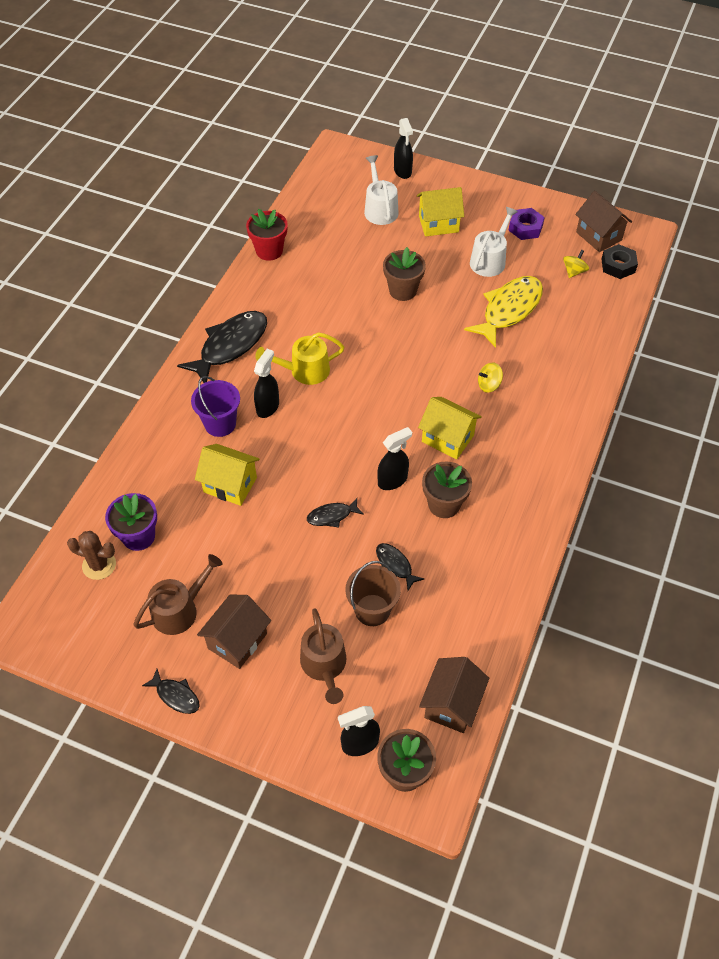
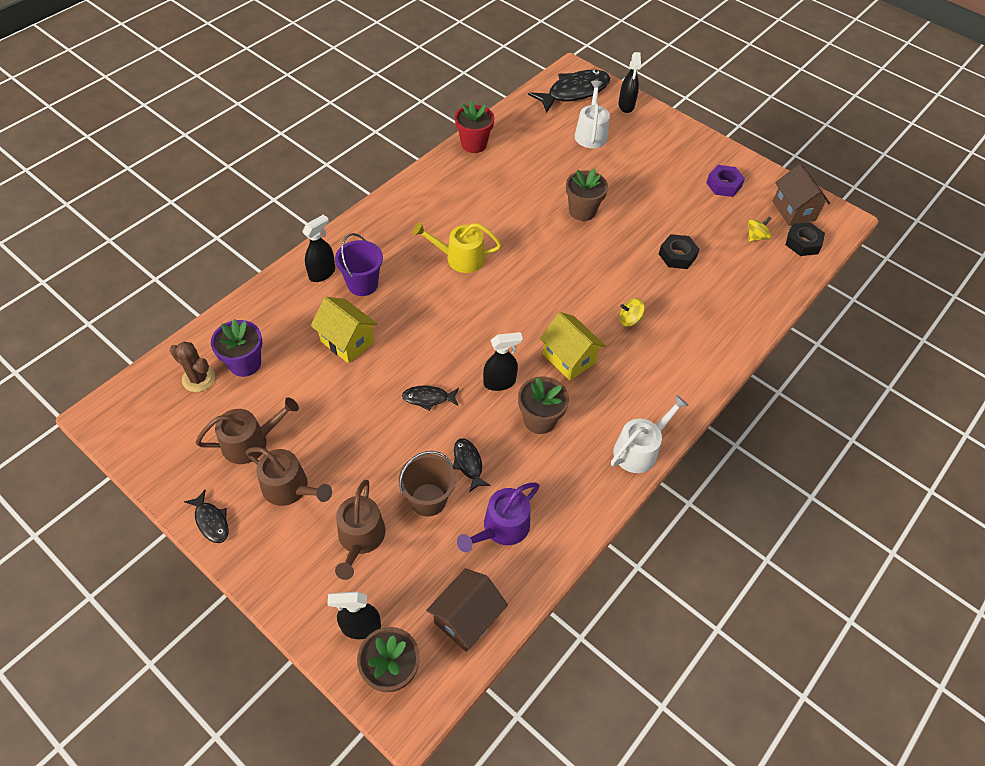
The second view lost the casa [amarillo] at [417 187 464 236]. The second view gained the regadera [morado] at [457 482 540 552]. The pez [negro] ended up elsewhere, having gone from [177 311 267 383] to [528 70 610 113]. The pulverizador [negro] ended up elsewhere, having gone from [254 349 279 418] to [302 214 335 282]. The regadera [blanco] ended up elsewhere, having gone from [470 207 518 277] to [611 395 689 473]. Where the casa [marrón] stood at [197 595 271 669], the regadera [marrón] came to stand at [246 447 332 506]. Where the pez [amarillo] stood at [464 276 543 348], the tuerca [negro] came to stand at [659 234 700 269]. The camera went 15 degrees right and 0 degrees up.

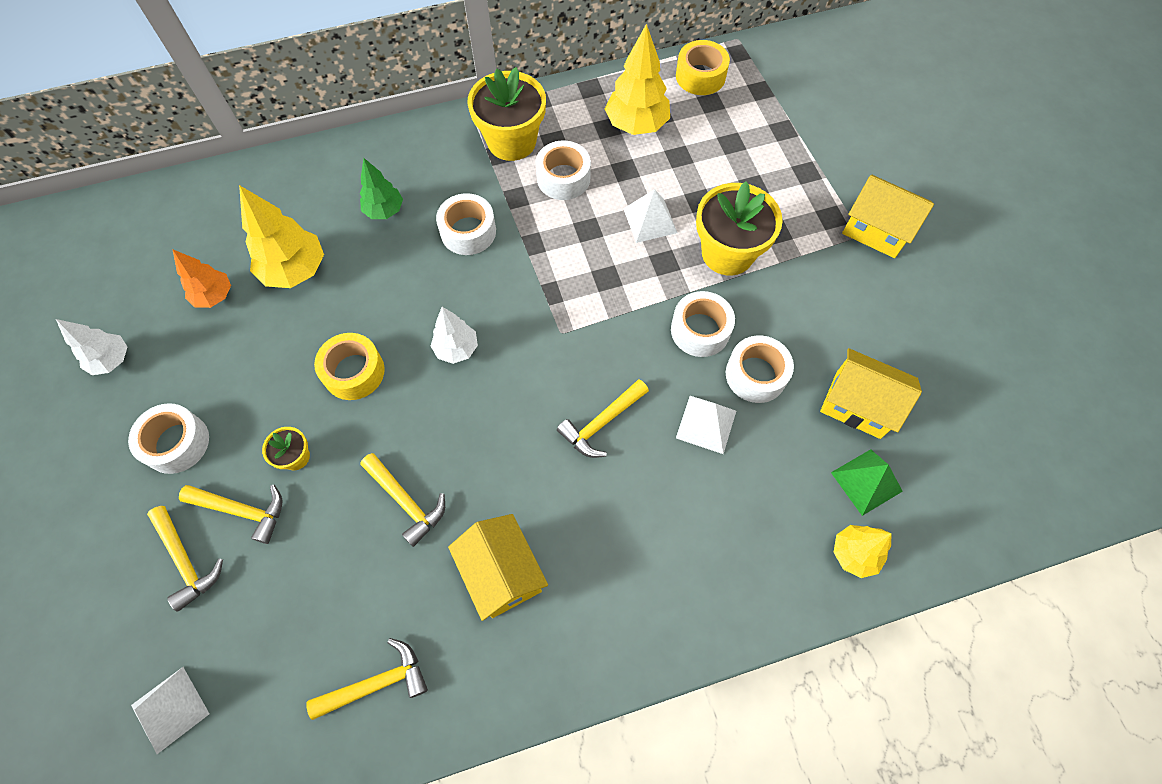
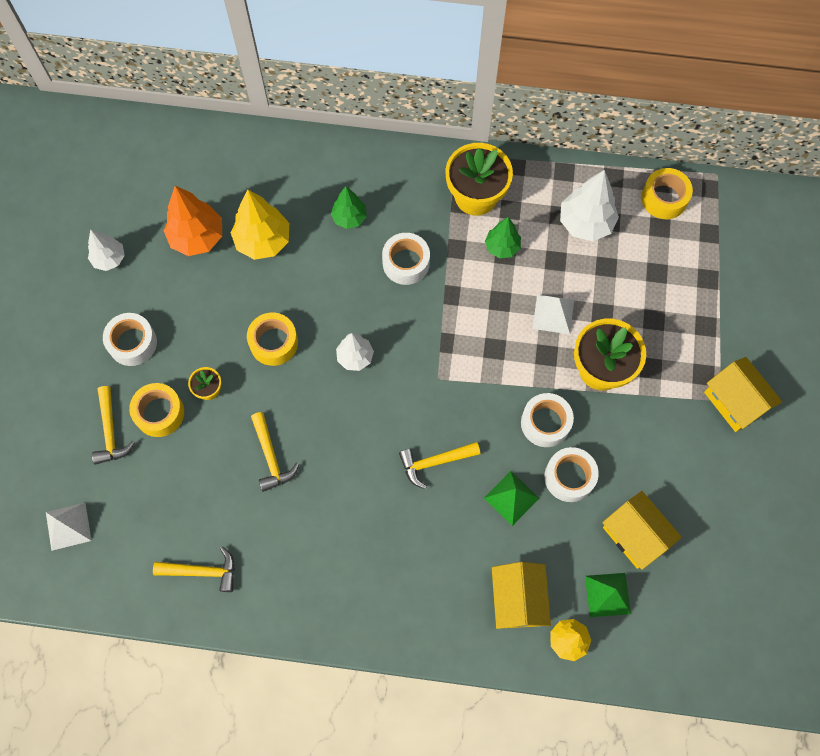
The casa [amarillo] ended up elsewhere, having gone from [448 514 548 621] to [492 562 551 629]. Where the martillo [amarillo] stood at [179 485 282 544], the cinta adhesiva [amarillo] came to stand at [129 383 184 437]. Where the cinta adhesiva [blanco] stood at [536 140 591 200], the árbol [verde] came to stand at [485 217 521 258]. What was the árbol [amarillo] at [605 24 670 135] turned into the árbol [blanco] at [560 170 619 241]. What was the pirámide [blanco] at [676 396 736 454] turned into the pirámide [verde] at [484 471 539 526]. The size of the árbol [naranja] at [172 249 231 308] changed by a factor of 1.62. The camera went 25 degrees right and 5 degrees up.

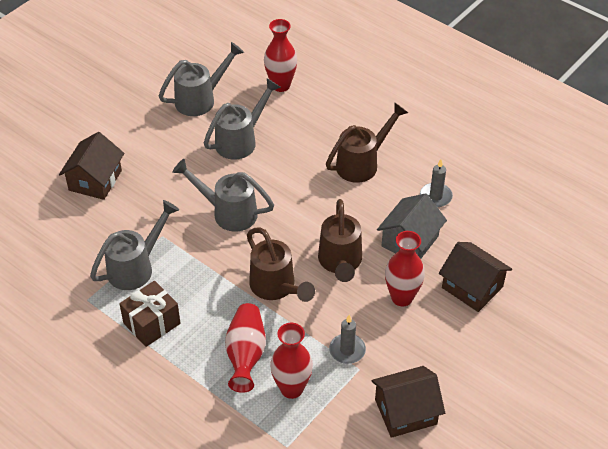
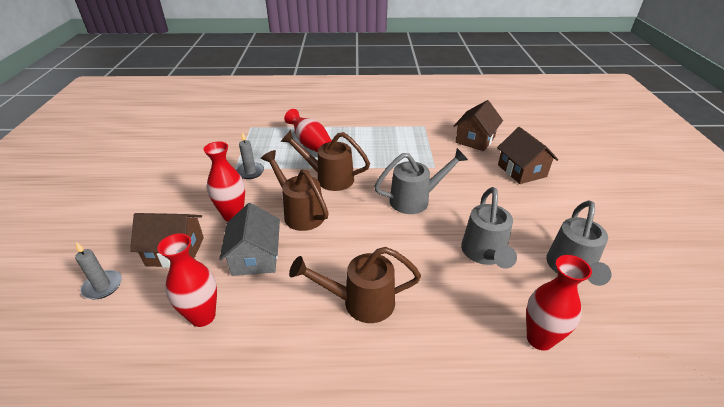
The second view lost the regadera [gris] at [90 200 179 290]. The second view lost the regalo [marrón] at [119 281 181 347]. The florero [rojo] ended up elsewhere, having gone from [270 323 313 399] to [157 233 217 327]. The casa [marrón] ended up elsewhere, having gone from [371 366 445 438] to [454 100 503 151]. The vela [gris] ended up elsewhere, having gone from [420 159 453 207] to [75 242 122 299]. The regadera [marrón] at [326 102 408 183] ended up facing another way, 75 degrees clockwise from before. The camera went 140 degrees right and 10 degrees down.

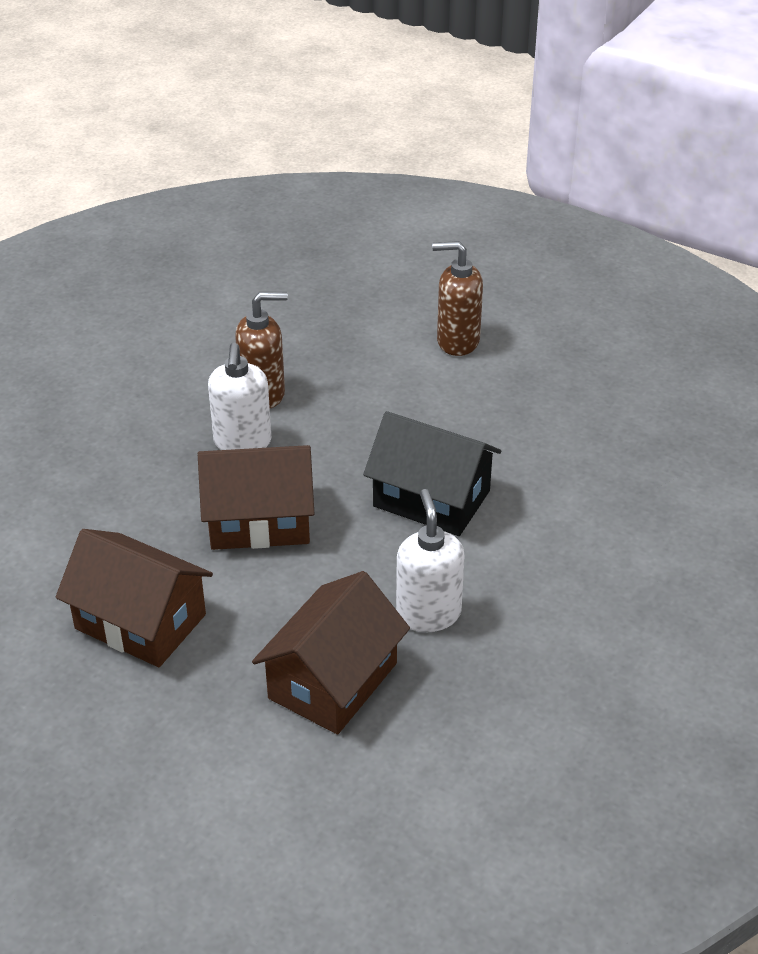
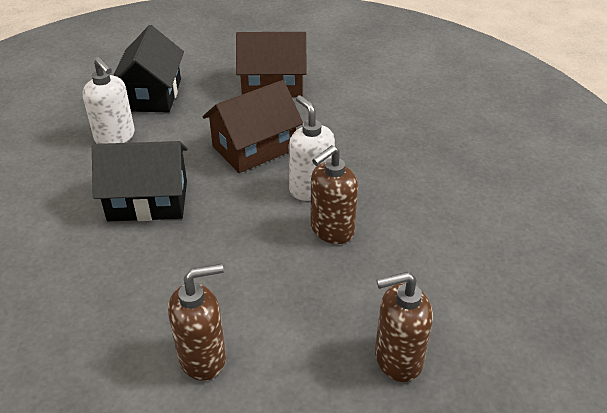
The second view gained the dispensador de jabón [marrón] at [375 272 433 382]. What was the casa [marrón] at [252 571 410 734] turned into the casa [negro] at [113 25 184 112]. The camera went 150 degrees right and 0 degrees up.

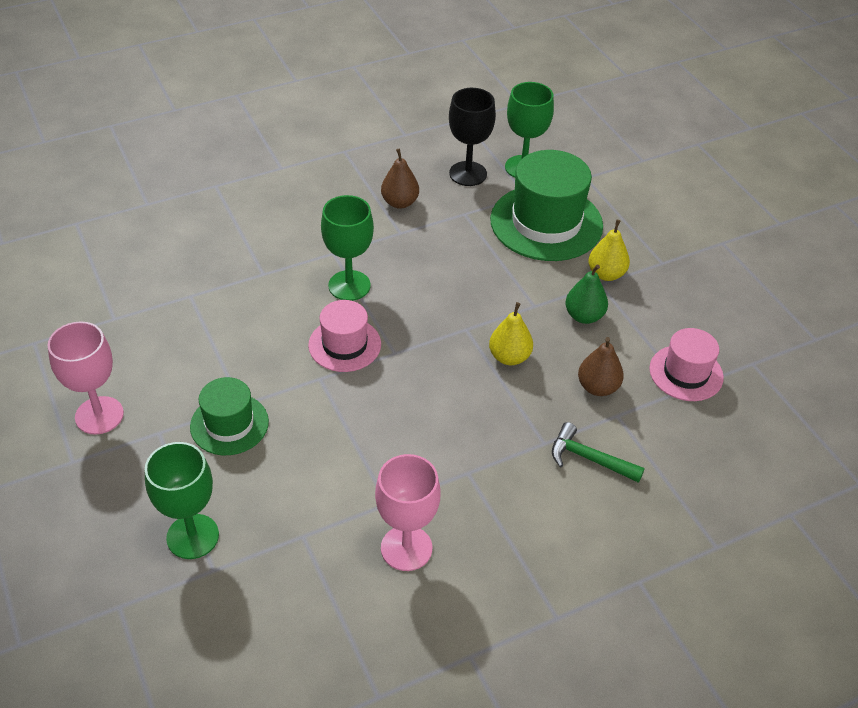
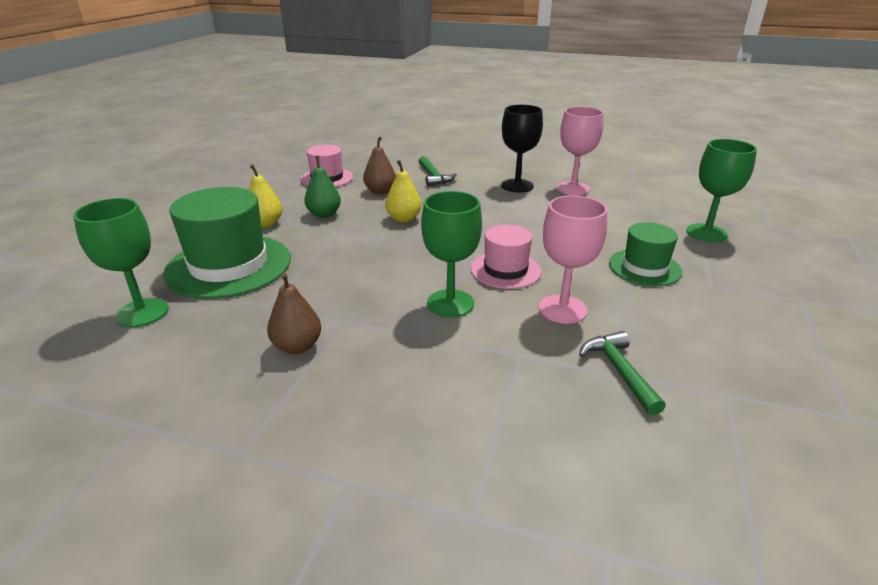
The second view gained the martillo [verde] at [579 331 666 416]. The copa [rosa] ended up elsewhere, having gone from [48 322 124 435] to [539 195 607 324]. The copa [negro] ended up elsewhere, having gone from [449 88 496 186] to [501 105 543 193]. The camera went 135 degrees left and 15 degrees down.

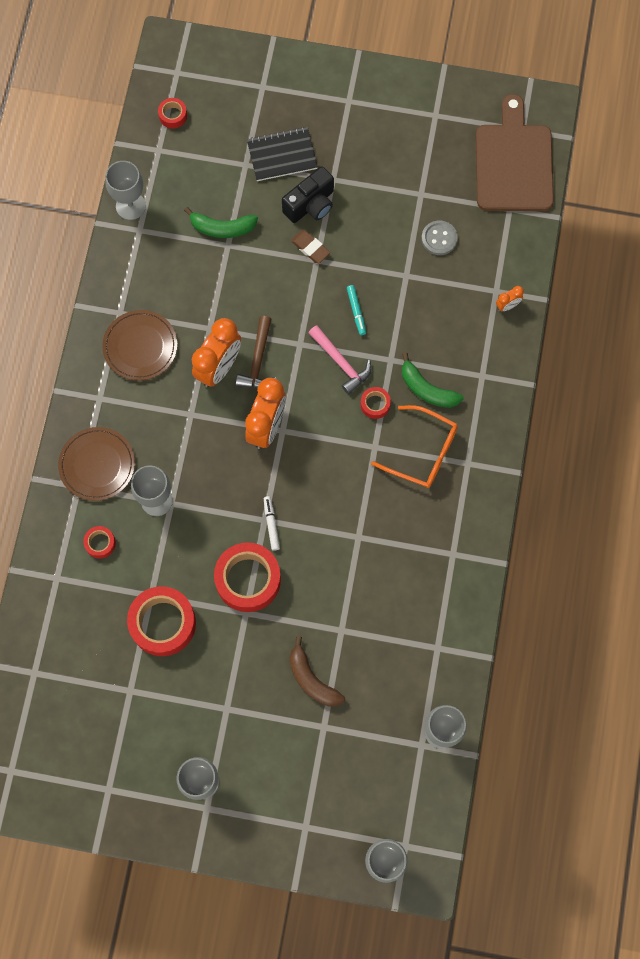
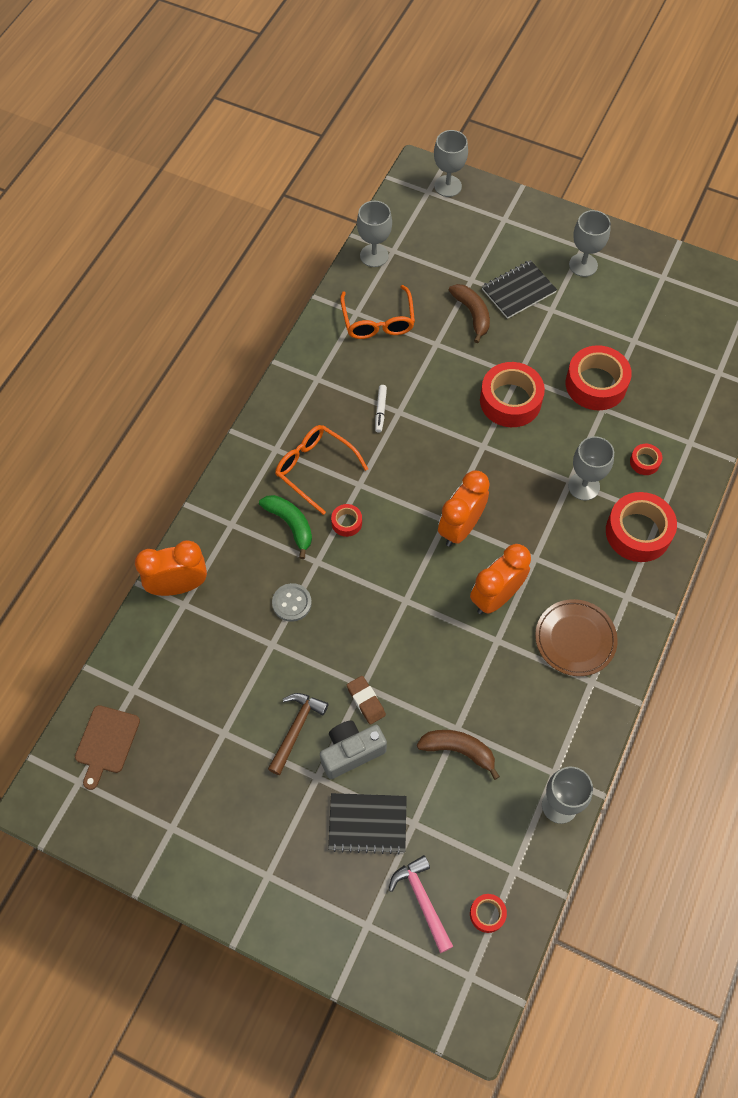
The second view lost the rotulador [turquesa] at [347 285 366 335]. The second view gained the gafas [naranja] at [340 285 415 339]. The second view gained the cuaderno [negro] at [482 260 557 319]. The martillo [marrón] ended up elsewhere, having gone from [236 316 277 388] to [268 693 328 775]. The rotulador [blanco] ended up elsewhere, having gone from [264 496 280 551] to [375 385 387 433]. The martillo [rosa] ended up elsewhere, having gone from [309 325 371 394] to [389 855 453 953]. The botón [gris] ended up elsewhere, having gone from [422 221 458 255] to [272 583 312 622]. Where the plato [marrón] stood at [58 427 135 501], the cinta adhesiva [rojo] came to stand at [606 492 677 562]. What was the plátano [verde] at [184 207 258 238] turned into the plátano [marrón] at [417 730 500 780]. What was the cámara [negro] at [282 166 334 223] turned into the cámara [gris] at [320 721 387 779]. The size of the tabla de cortar [marrón] at [476 94 554 211] changed by a factor of 0.55. The size of the despertador [naranja] at [496 286 524 312] changed by a factor of 2.19. The camera went 165 degrees left and 10 degrees down.

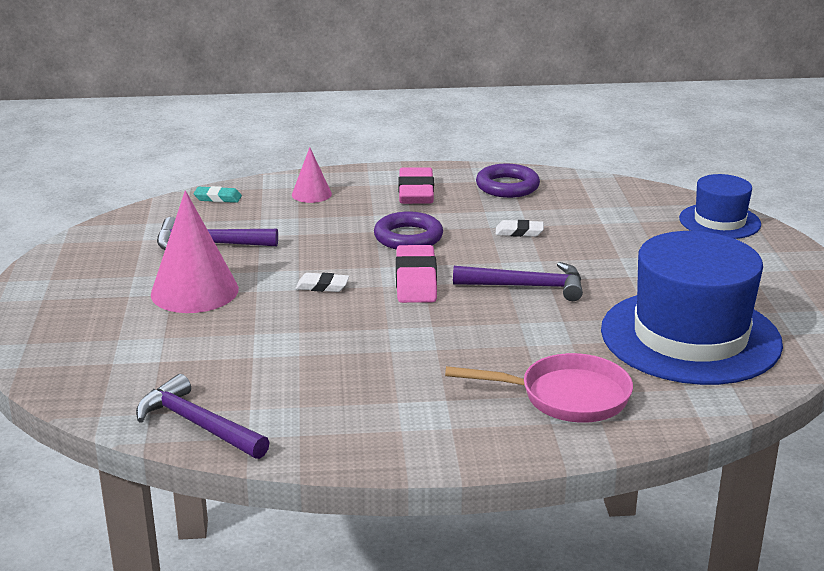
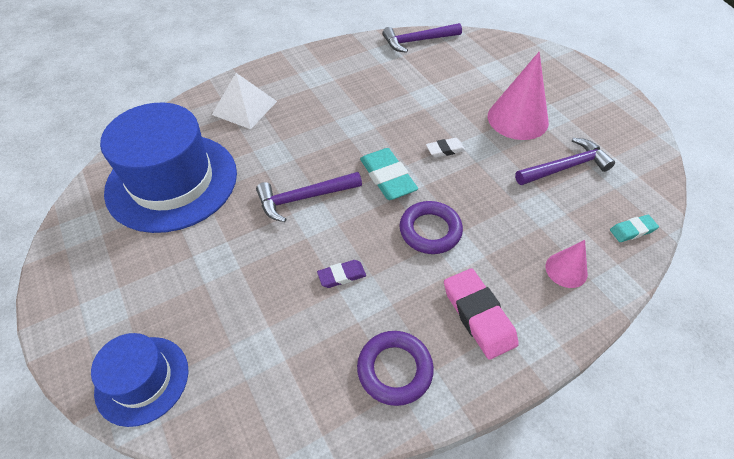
Where the sartén [rosa] stood at [445 353 633 423], the pirámide [blanco] came to stand at [212 73 277 129]. What was the goma de borrar [rosa] at [396 245 437 303] turned into the goma de borrar [turquesa] at [360 148 418 200]. What was the goma de borrar [blanco] at [496 220 544 237] turned into the goma de borrar [morado] at [317 260 366 288]. The martillo [morado] at [136 374 270 459] ended up facing another way, 150 degrees clockwise from before. The camera went 155 degrees right and 25 degrees up.

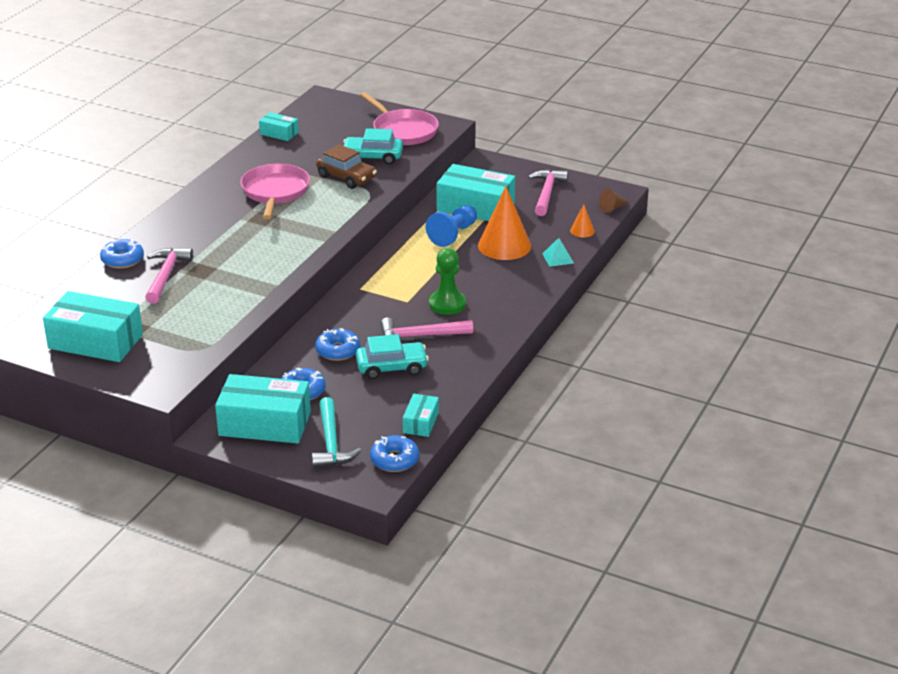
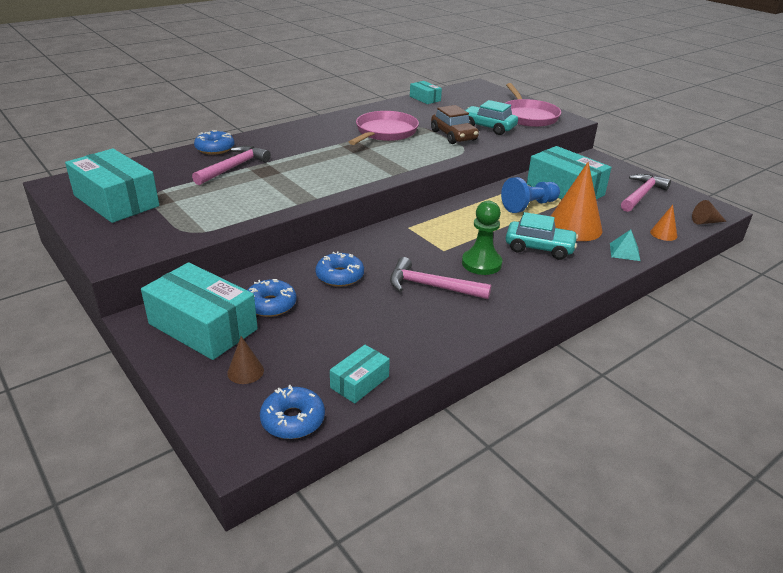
The coche [turquesa] ended up elsewhere, having gone from [356 334 429 379] to [506 212 578 260]. Where the martillo [turquesa] stood at [312 397 362 468], the cono [marrón] came to stand at [227 336 264 384]. The camera went 25 degrees right and 0 degrees up.

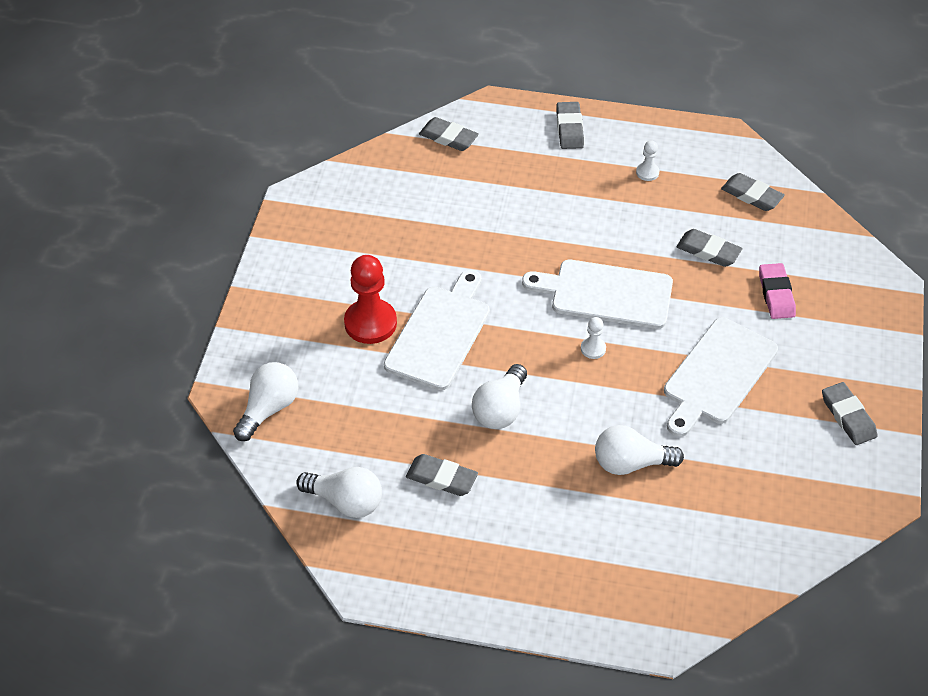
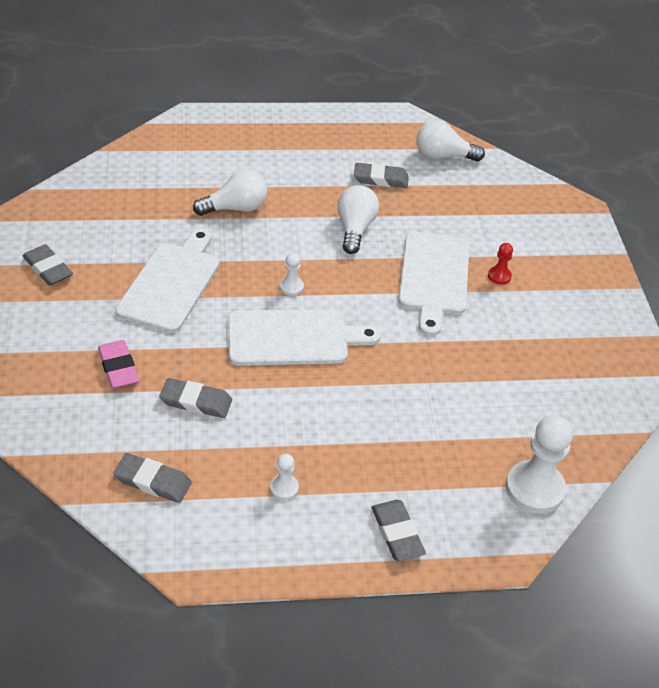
The second view lost the bombilla [blanco] at [233 362 298 441]. Where the goma de borrar [gris] stood at [419 117 479 151], the peón [blanco] came to stand at [506 415 573 514]. The size of the peón [rojo] at [344 255 397 344] changed by a factor of 0.48. The camera went 160 degrees right and 5 degrees down.

